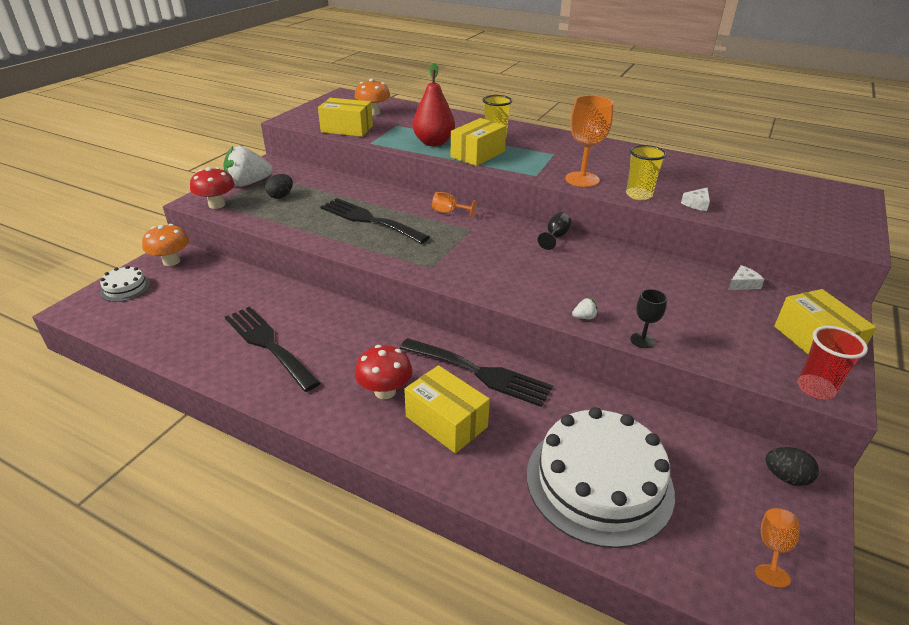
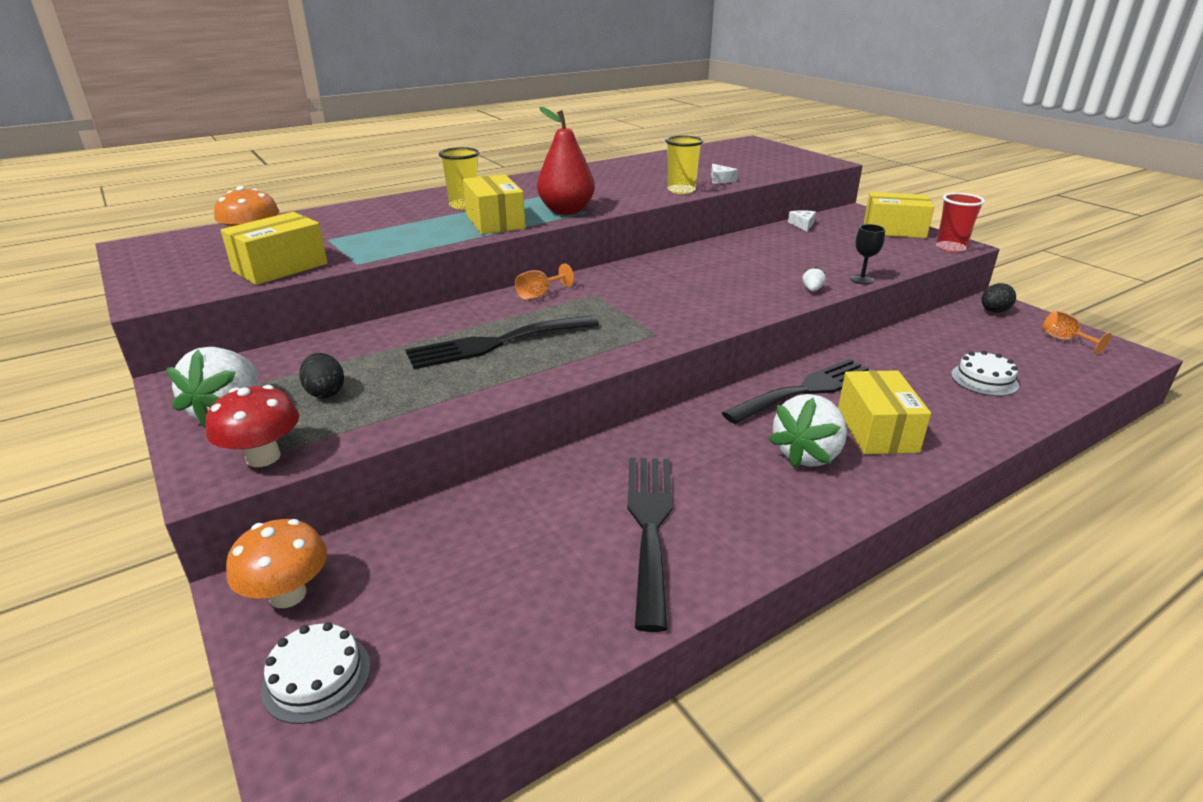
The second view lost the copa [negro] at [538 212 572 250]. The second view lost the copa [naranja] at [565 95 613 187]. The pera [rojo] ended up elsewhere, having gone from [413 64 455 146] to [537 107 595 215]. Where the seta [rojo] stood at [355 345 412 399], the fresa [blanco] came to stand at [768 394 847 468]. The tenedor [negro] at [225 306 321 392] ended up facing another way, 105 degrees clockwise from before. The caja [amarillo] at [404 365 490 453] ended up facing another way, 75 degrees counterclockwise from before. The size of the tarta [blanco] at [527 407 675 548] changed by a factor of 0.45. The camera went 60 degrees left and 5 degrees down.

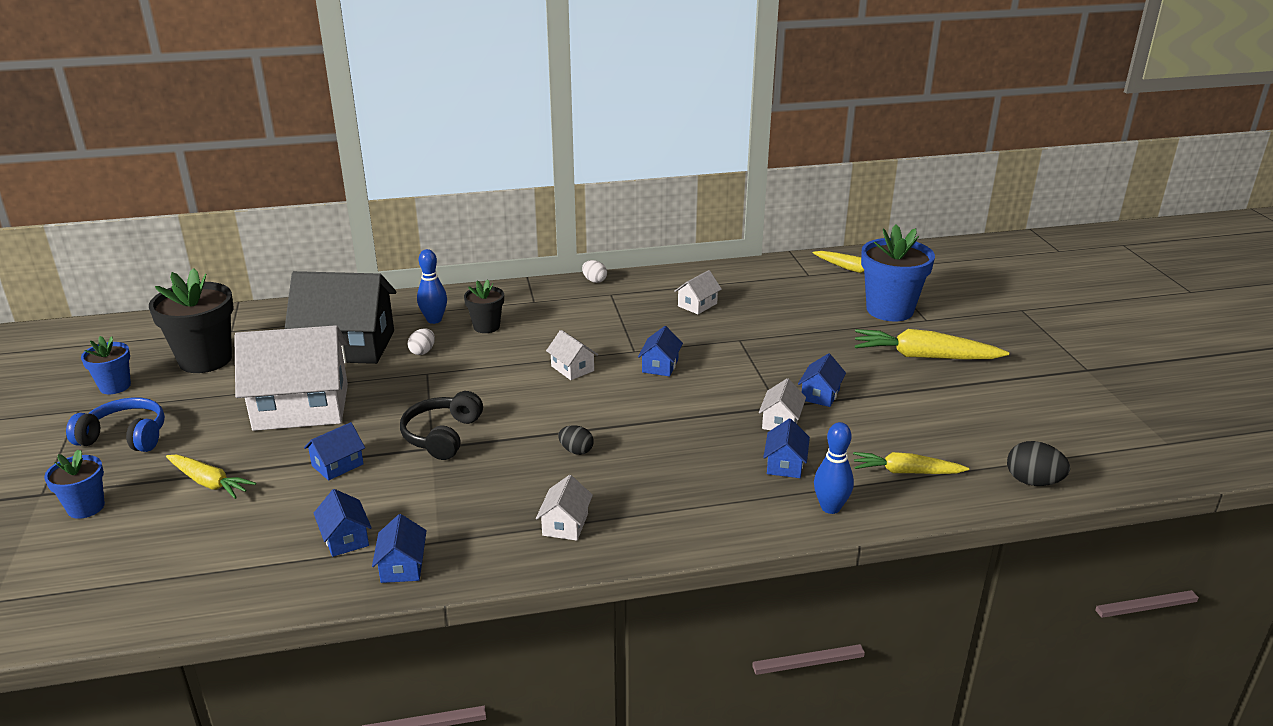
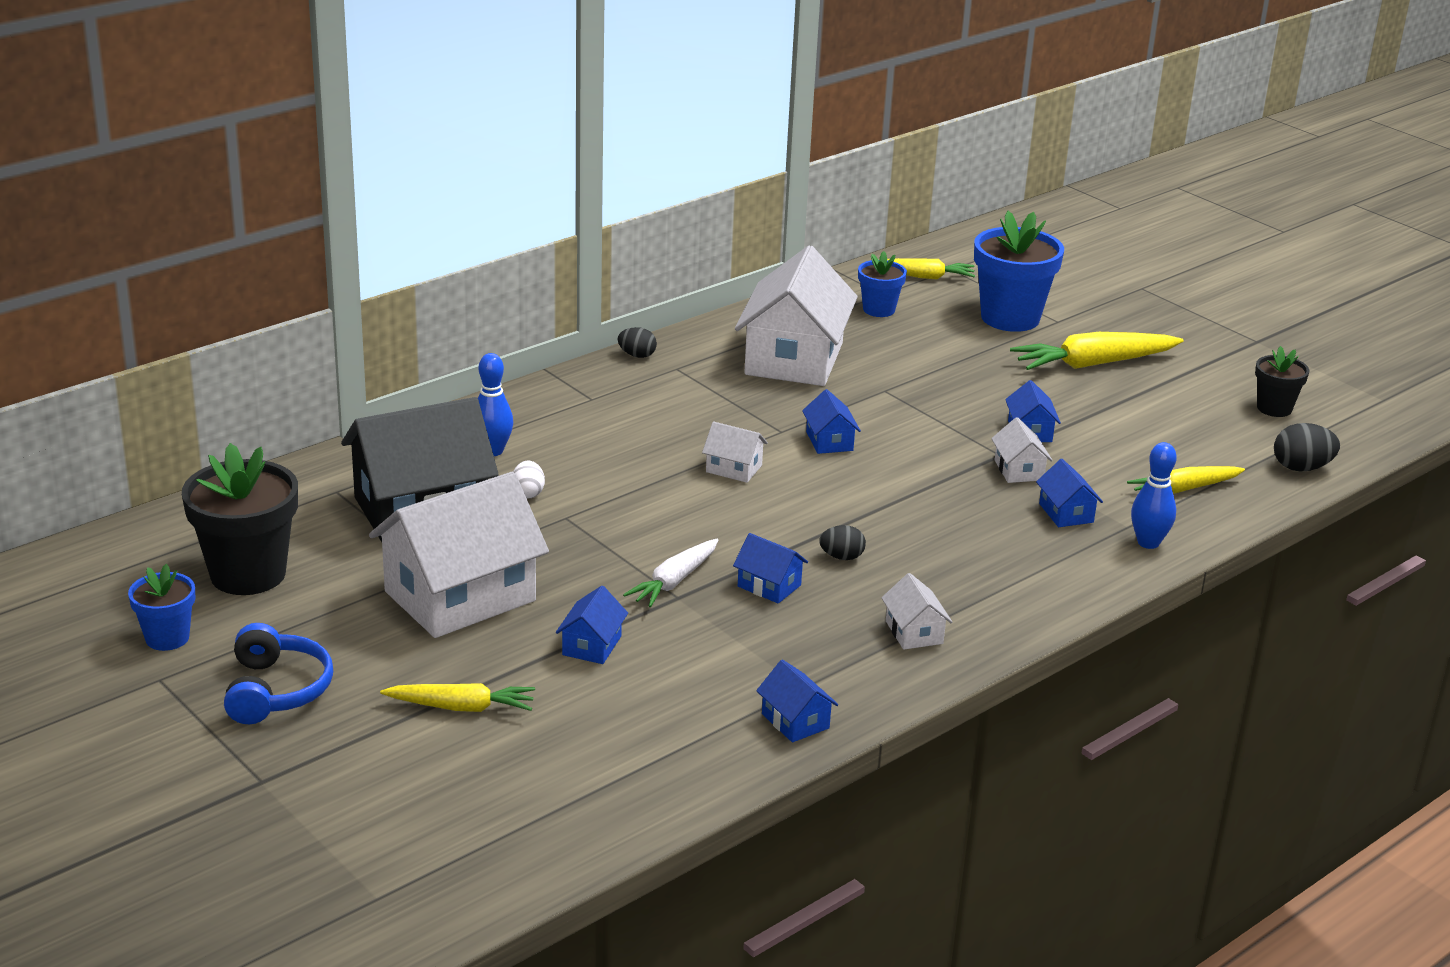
The maceta [azul] ended up elsewhere, having gone from [44 450 105 519] to [858 251 907 317]. The casa [azul] ended up elsewhere, having gone from [314 489 372 557] to [733 533 808 604]. The maceta [negro] ended up elsewhere, having gone from [464 279 504 333] to [1255 346 1310 417]. Where the auriculares [negro] stood at [400 391 483 460], the zanahoria [blanco] came to stand at [623 539 718 607]. What was the huevo [blanco] at [582 260 607 283] turned into the huevo [negro] at [618 327 657 358]. The auriculares [azul] at [66 398 165 452] ended up facing another way, 105 degrees clockwise from before. The size of the casa [blanco] at [674 270 722 314] changed by a factor of 2.33. The camera went 30 degrees left and 0 degrees up.

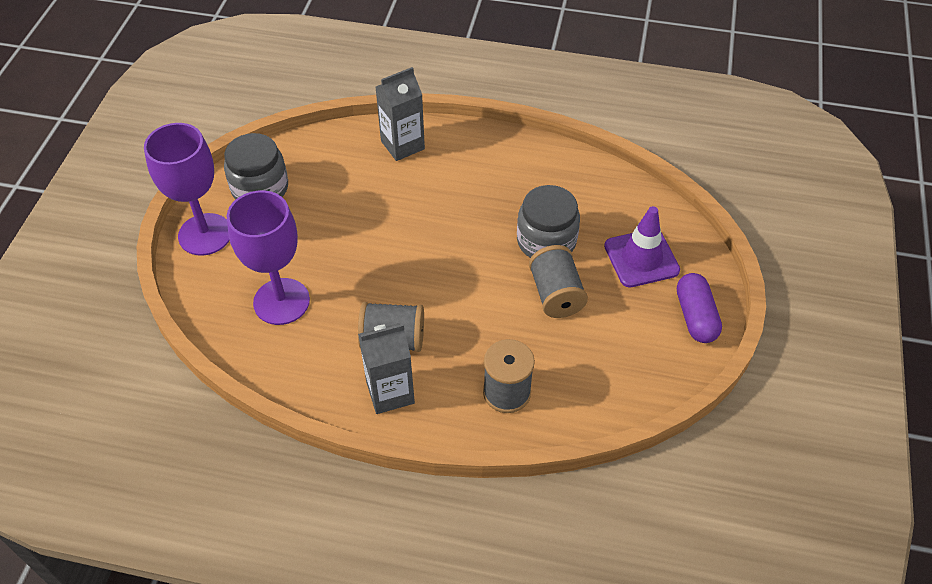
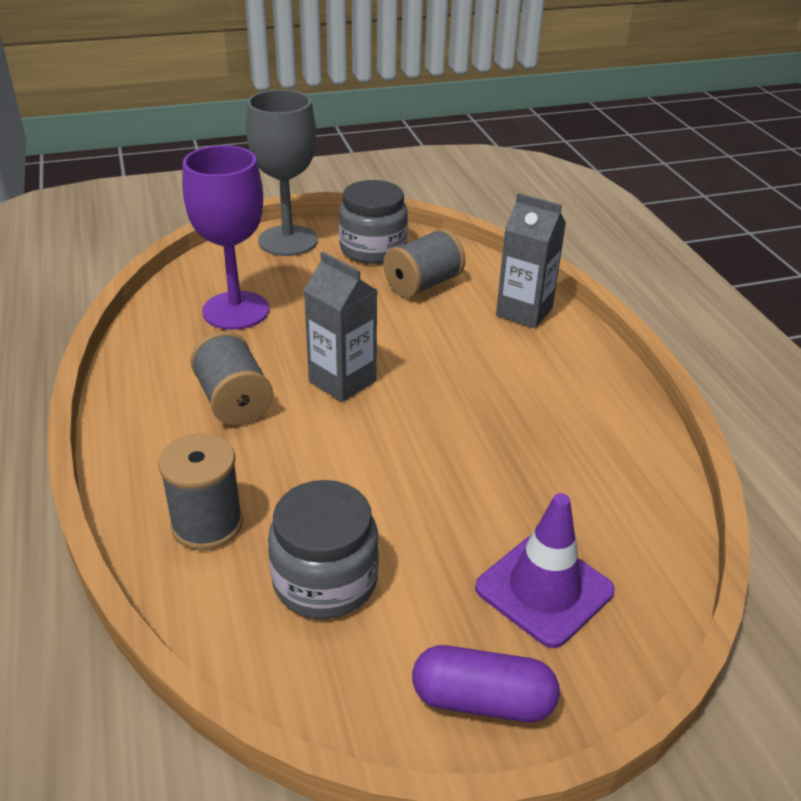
The cartón de leche [gris] ended up elsewhere, having gone from [358 323 415 414] to [303 251 378 402]. The tarro [gris] ended up elsewhere, having gone from [517 185 580 258] to [268 480 379 619]. The carrete [gris] ended up elsewhere, having gone from [529 245 588 318] to [383 228 466 298]. What was the copa [morado] at [144 123 230 256] turned into the copa [gris] at [246 90 318 256]. The cápsula [morado] at [677 273 722 343] ended up facing another way, 45 degrees clockwise from before. The camera went 60 degrees right and 15 degrees down.

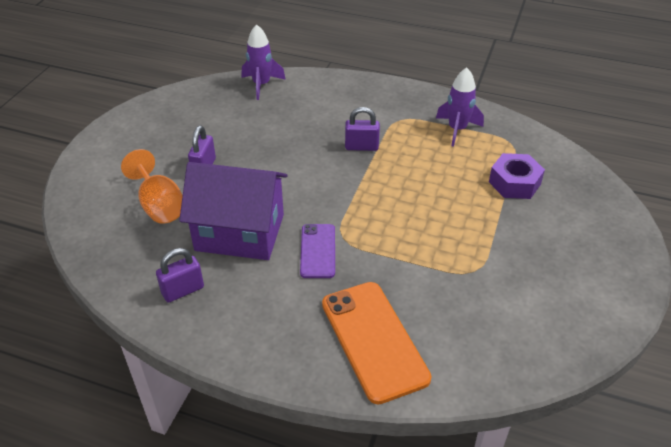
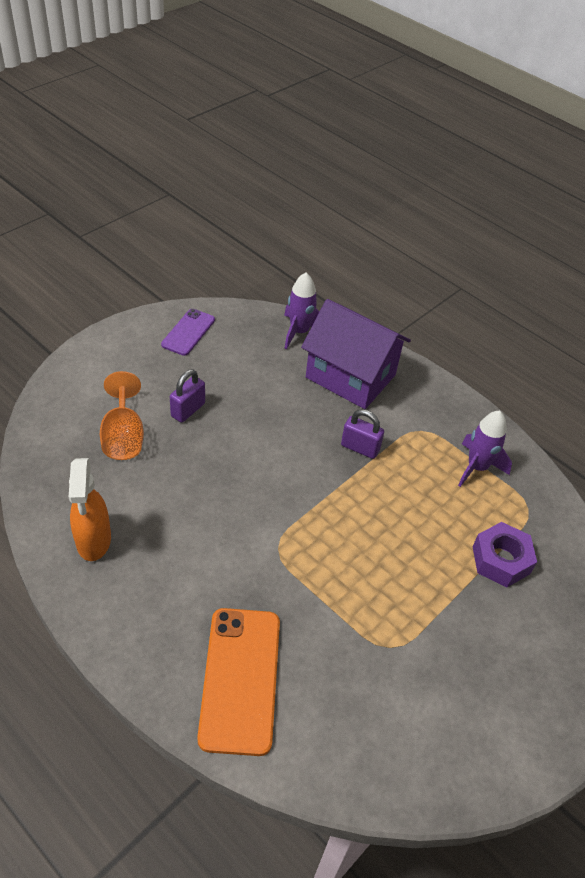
The casa [morado] ended up elsewhere, having gone from [179 162 288 260] to [301 299 411 409]. The móvil [morado] ended up elsewhere, having gone from [300 224 335 278] to [161 309 215 356]. Where the candado [morado] stood at [156 248 204 303], the pulverizador [naranja] came to stand at [69 458 111 561]. The camera went 20 degrees right and 5 degrees up.

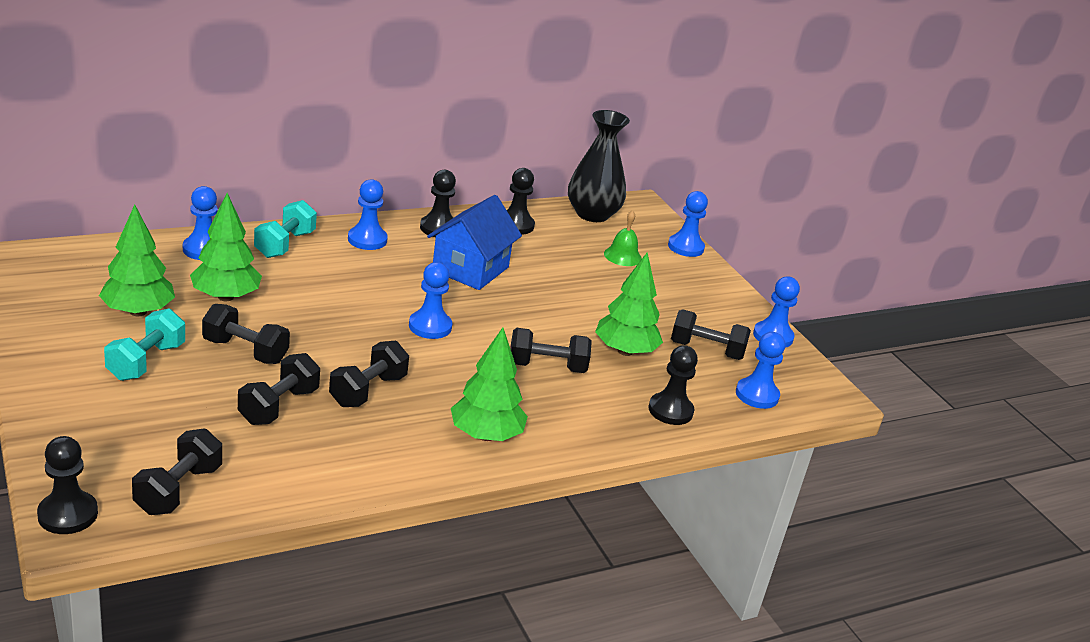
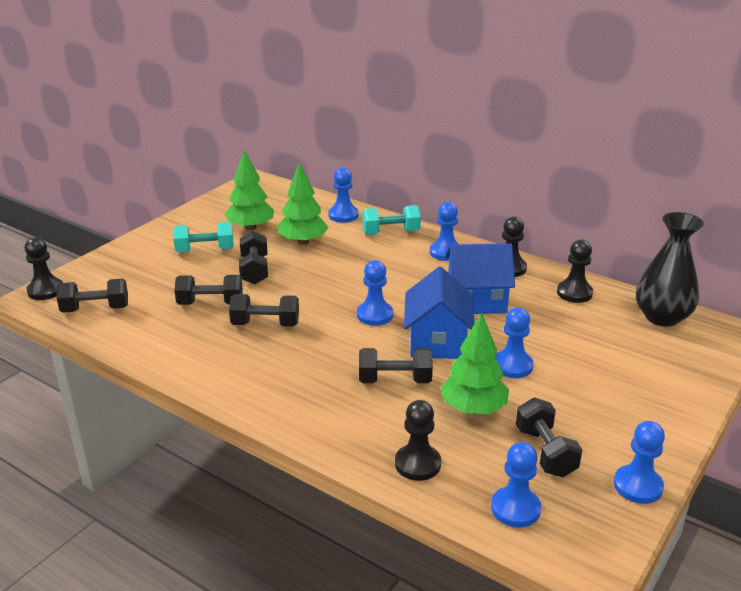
The second view lost the árbol [verde] at [451 328 528 441]. The second view lost the campana [verde] at [604 210 642 266]. The second view gained the casa [azul] at [404 267 475 359]. The peón [azul] ended up elsewhere, having gone from [668 191 708 257] to [495 308 534 378]. The mancuerna [negro] at [510 328 592 373] ended up facing another way, 60 degrees counterclockwise from before. The camera went 65 degrees right and 0 degrees up.

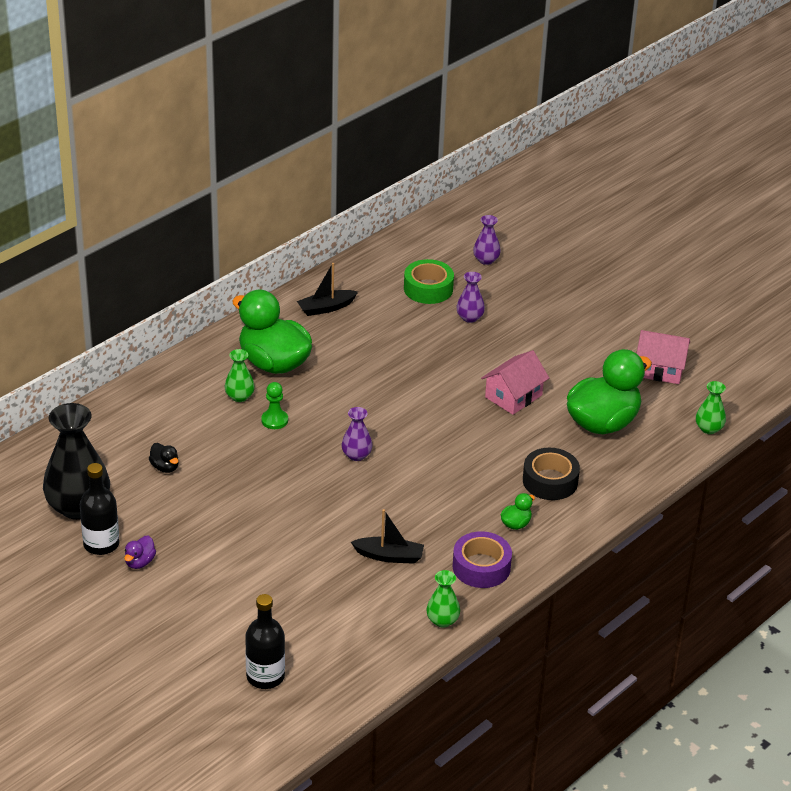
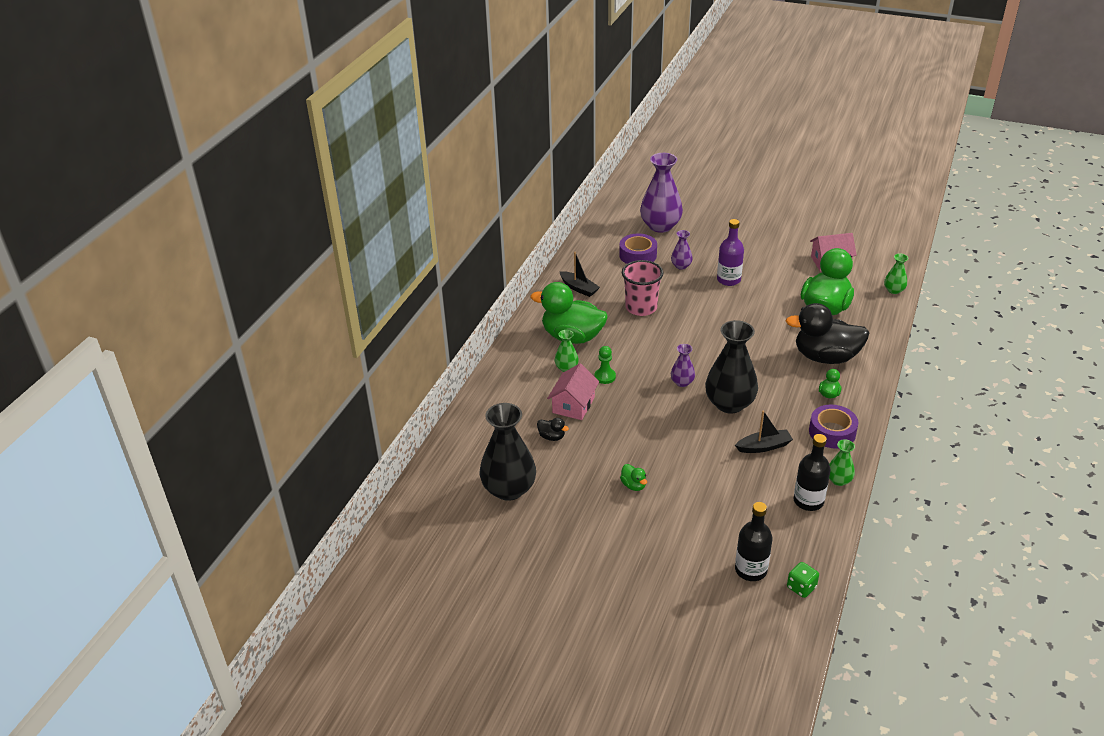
The second view lost the pato [morado] at [124 536 156 569]. The second view gained the pato [verde] at [620 464 647 491]. The second view gained the vaso [rosa] at [622 260 664 316]. The second view gained the florero [negro] at [705 320 758 413]. The second view gained the botella [morado] at [717 219 744 286]. The second view gained the dado [verde] at [787 562 819 598]. The botella [negro] ended up elsewhere, having gone from [80 463 119 555] to [794 434 831 511]. The casa [rosa] ended up elsewhere, having gone from [481 350 549 415] to [547 364 599 420]. Where the cinta adhesiva [negro] stood at [523 448 580 500], the pato [negro] came to stand at [786 303 869 364]. What was the cinta adhesiva [verde] at [404 259 454 304] turned into the cinta adhesiva [morado] at [619 234 657 264]. The barco [negro] at [297 263 358 316] ended up facing another way, 90 degrees counterclockwise from before. The size of the florero [morado] at [473 215 501 265] changed by a factor of 2.07. The camera went 20 degrees left and 0 degrees up.

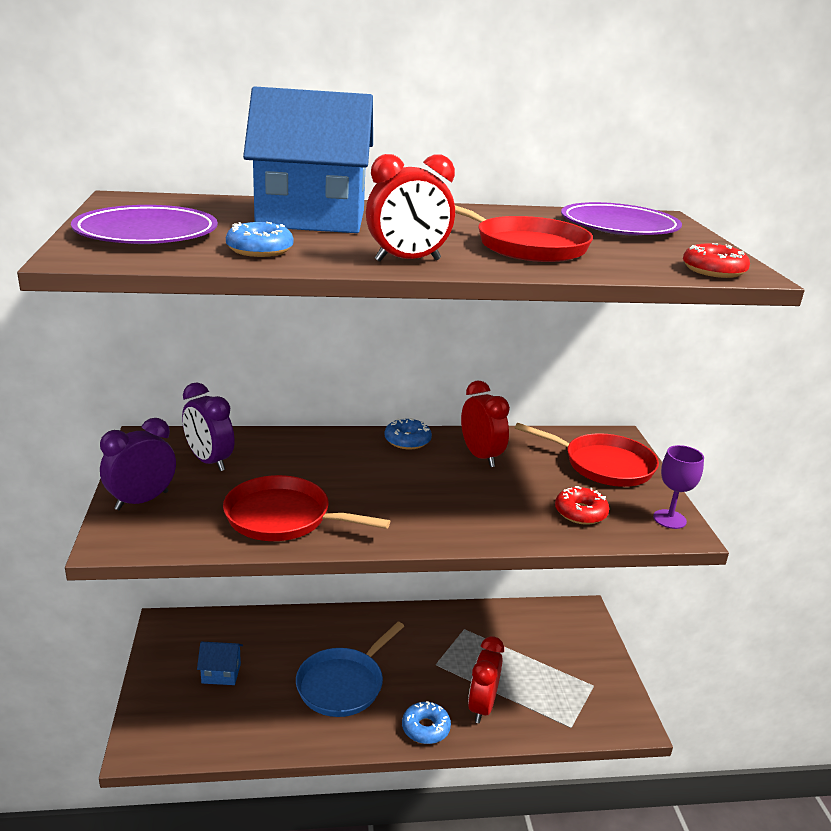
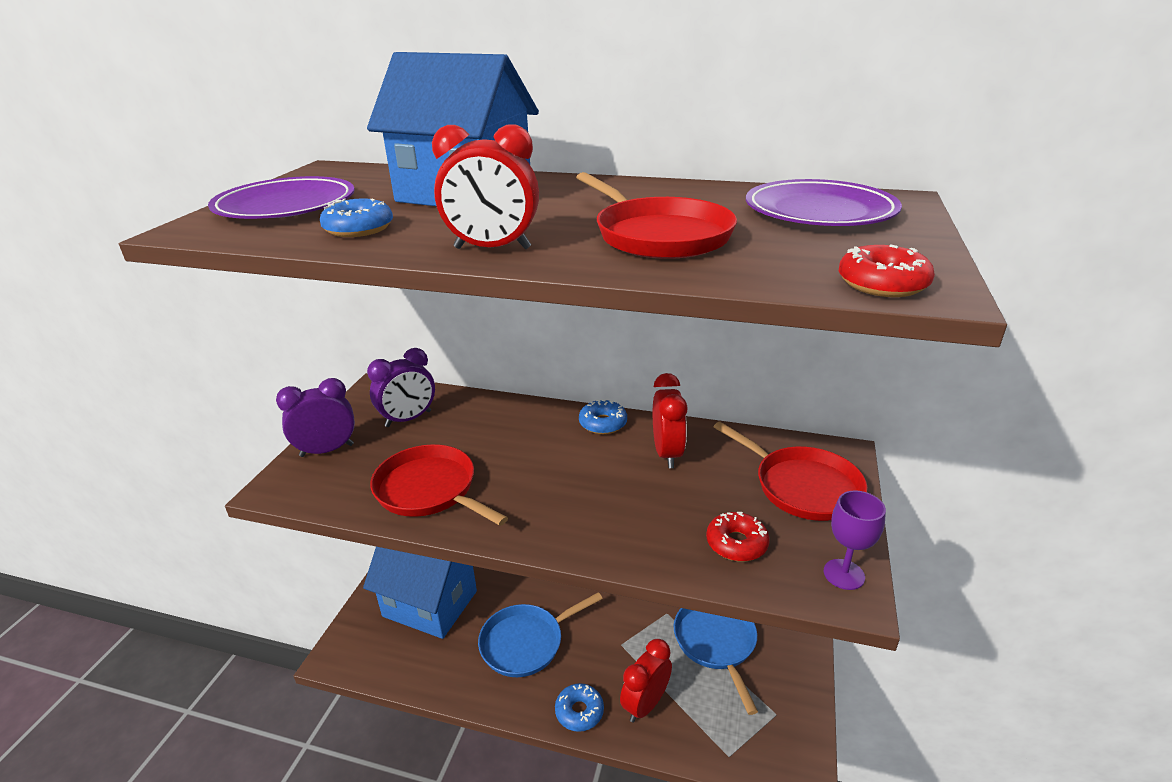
The second view gained the sartén [azul] at [674 608 758 715]. The despertador [morado] at [182 383 235 471] ended up facing another way, 105 degrees counterclockwise from before. The size of the casa [azul] at [197 641 243 685] changed by a factor of 2.39. The camera went 25 degrees right and 5 degrees up.

